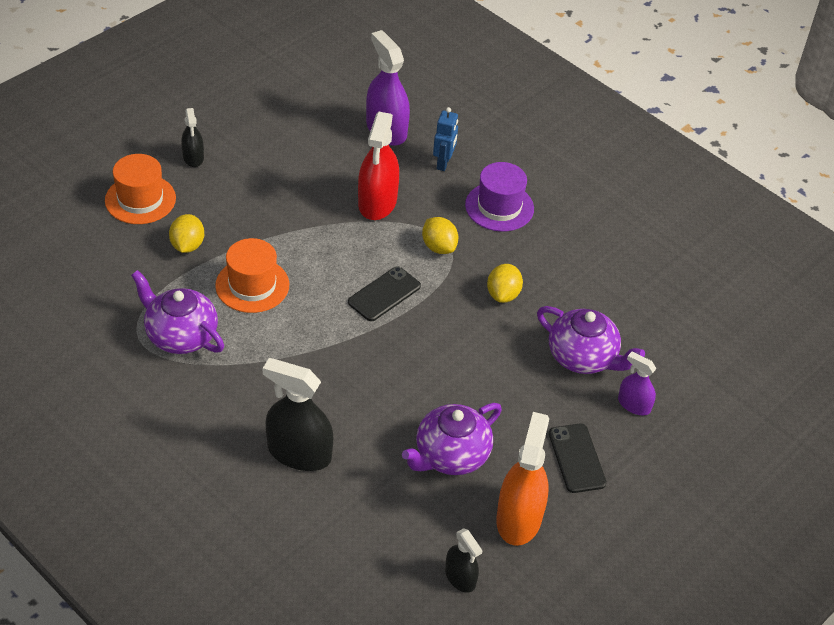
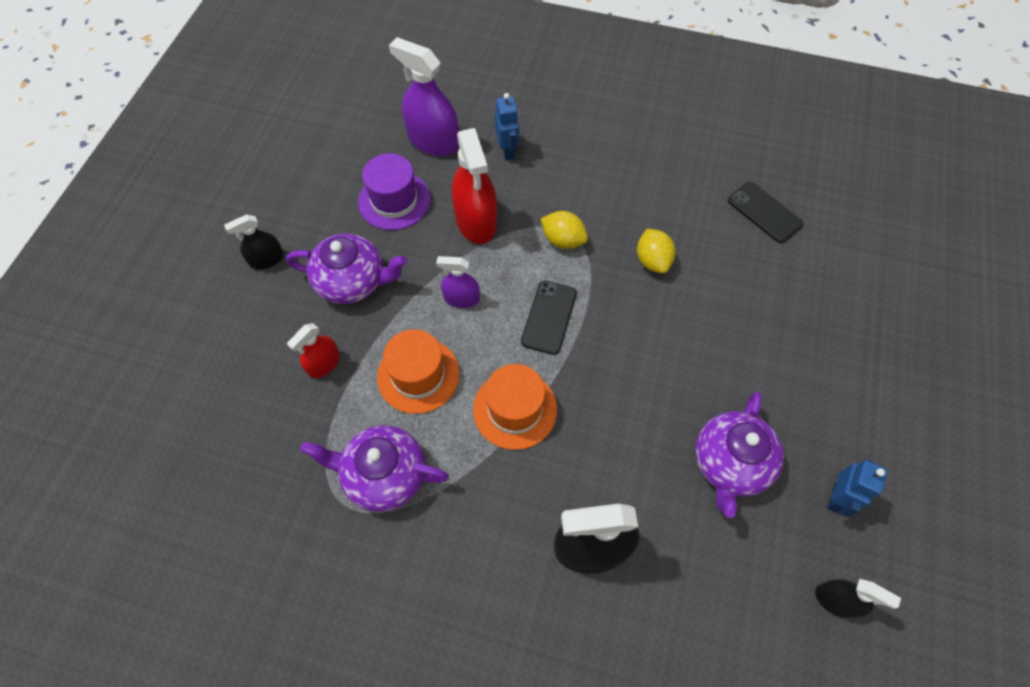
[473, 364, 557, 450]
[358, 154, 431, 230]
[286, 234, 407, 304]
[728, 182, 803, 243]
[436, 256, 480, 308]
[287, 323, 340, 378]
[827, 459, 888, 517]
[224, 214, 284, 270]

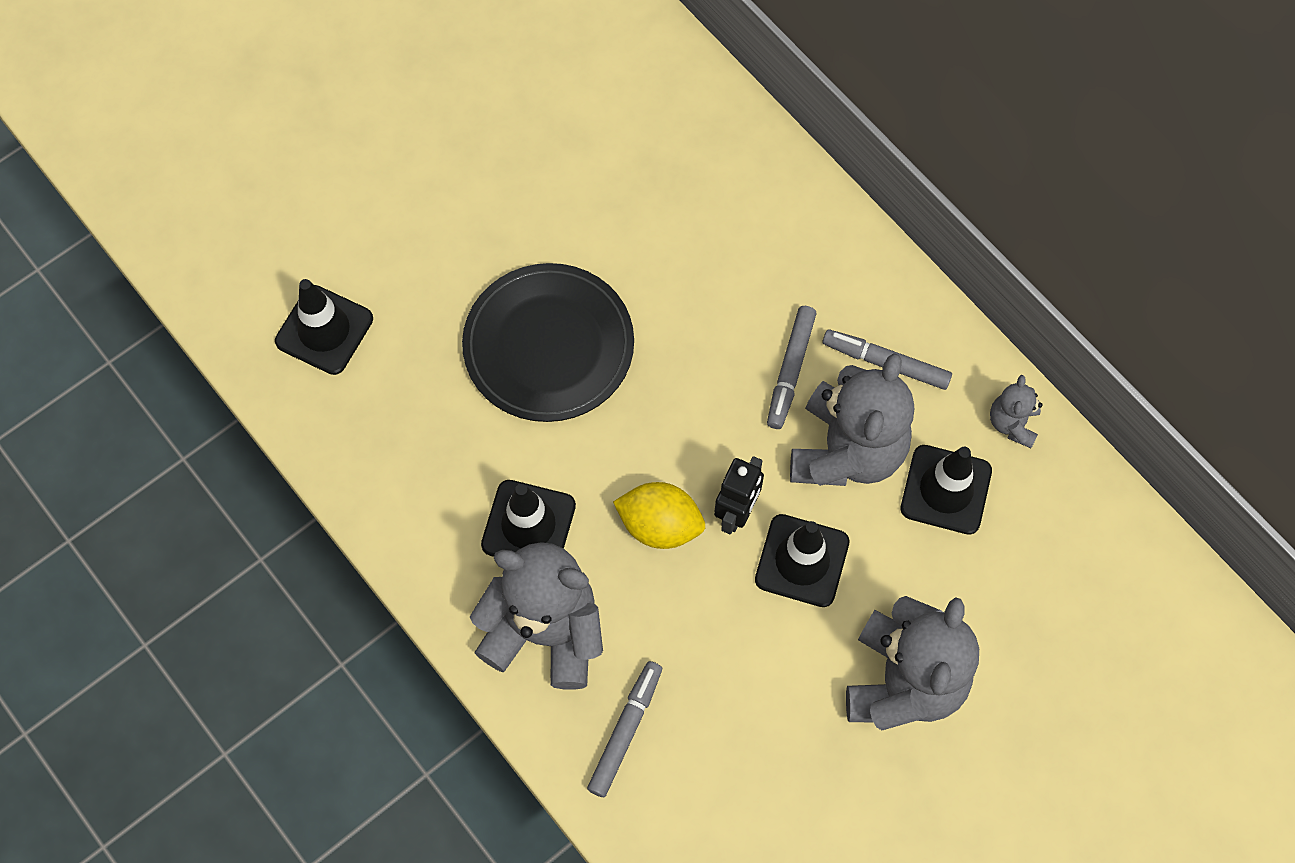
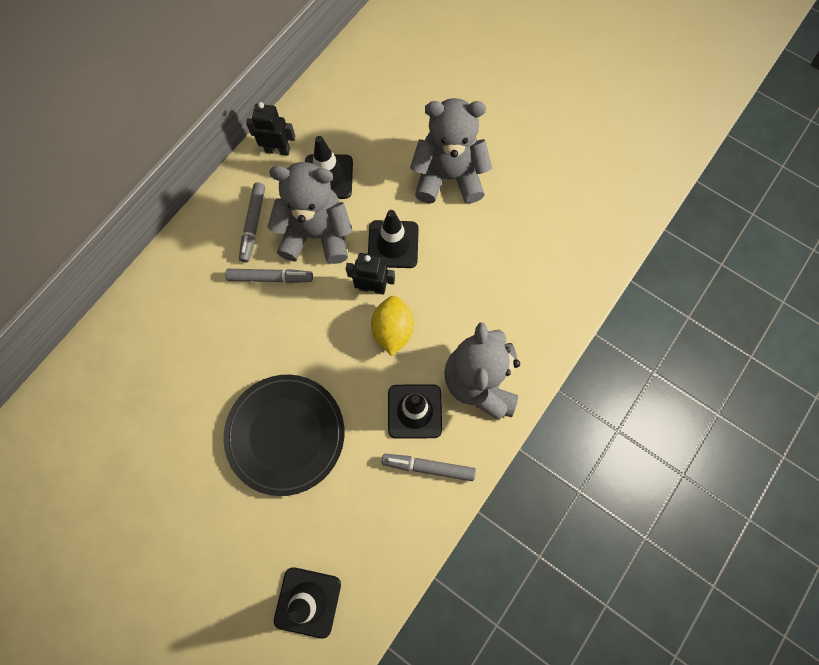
[382, 454, 476, 481]
[246, 102, 295, 156]

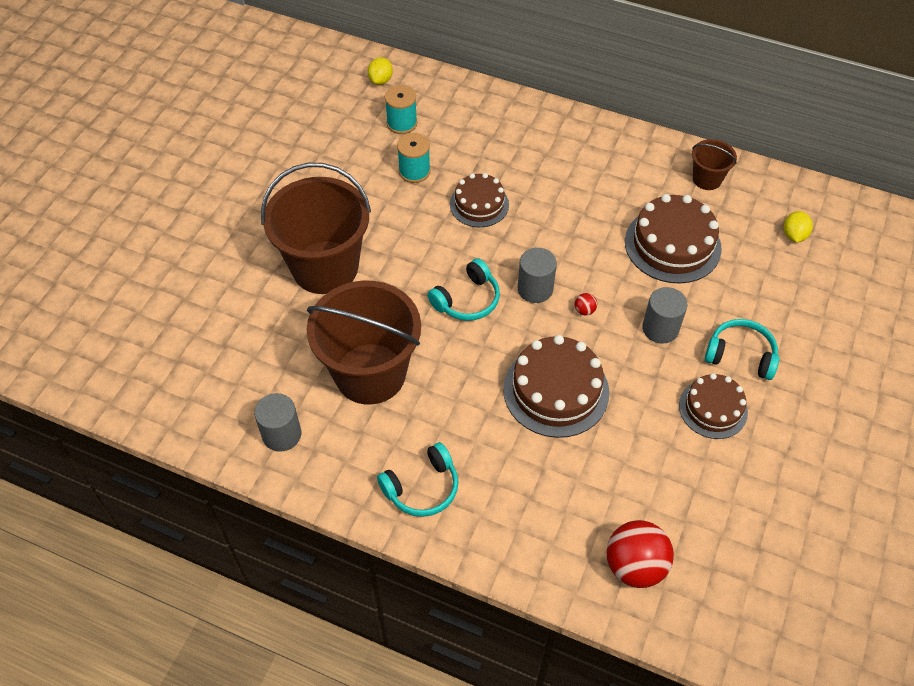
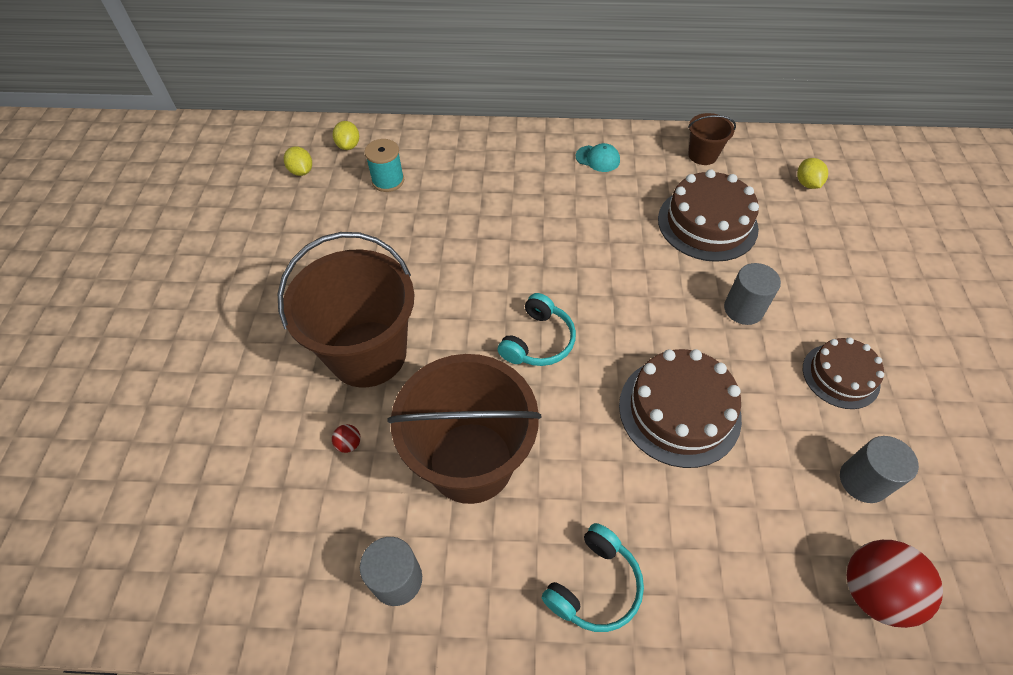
[397, 133, 431, 183] (first image)
[450, 173, 509, 227] (first image)
[705, 319, 779, 380] (first image)
[284, 146, 312, 176]
[576, 143, 620, 172]
[840, 436, 919, 503]
[332, 424, 361, 453]

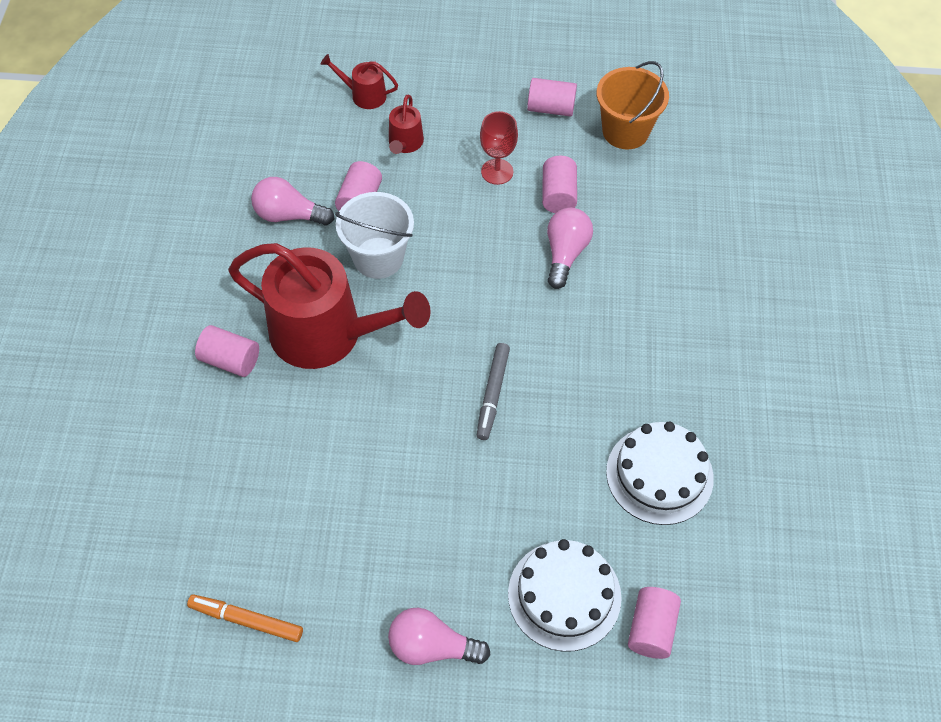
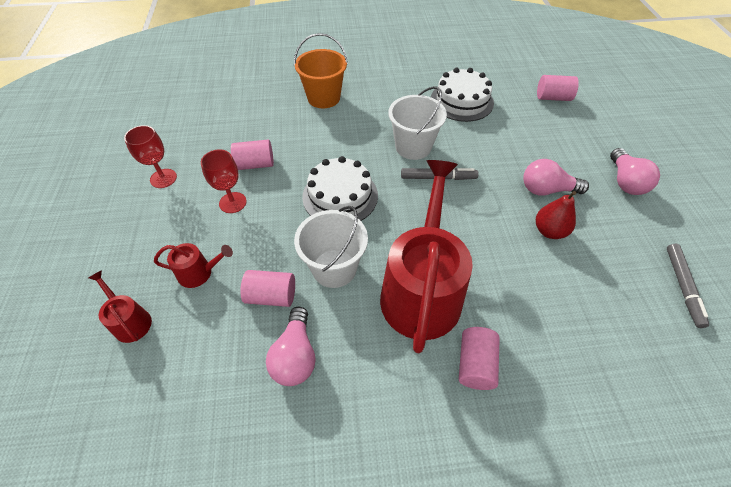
[388, 86, 447, 160]
[536, 191, 576, 239]
[302, 156, 378, 221]
[523, 159, 589, 196]
[294, 33, 348, 108]
[124, 125, 177, 188]
[667, 244, 709, 328]
[88, 270, 152, 343]

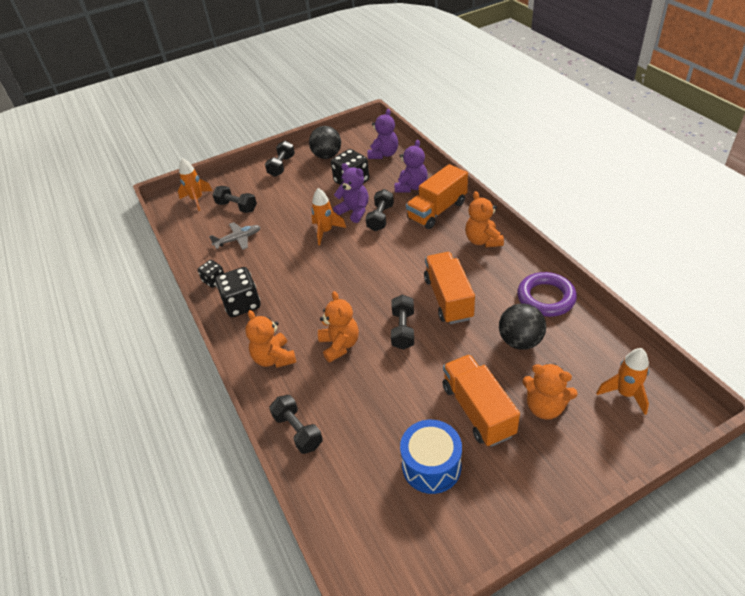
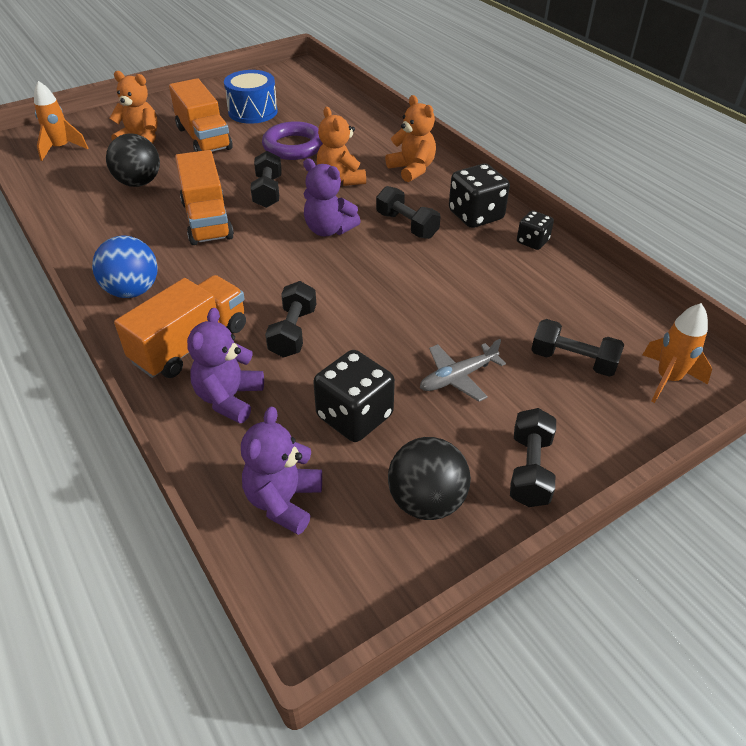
[312, 188, 346, 245] (first image)
[420, 339, 506, 402]
[376, 186, 441, 239]
[303, 158, 361, 237]
[262, 121, 323, 160]
[92, 236, 158, 298]

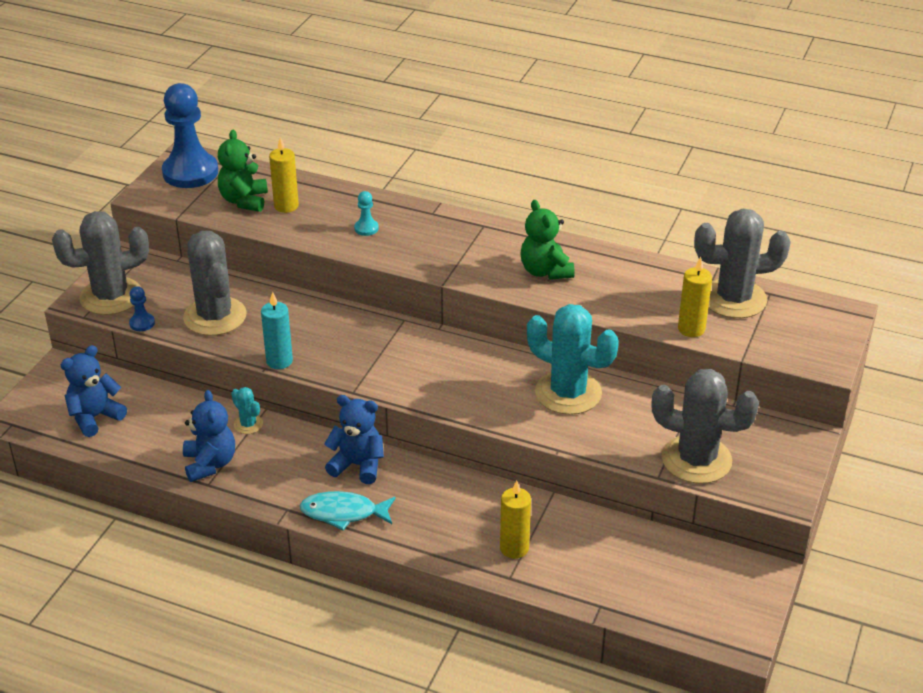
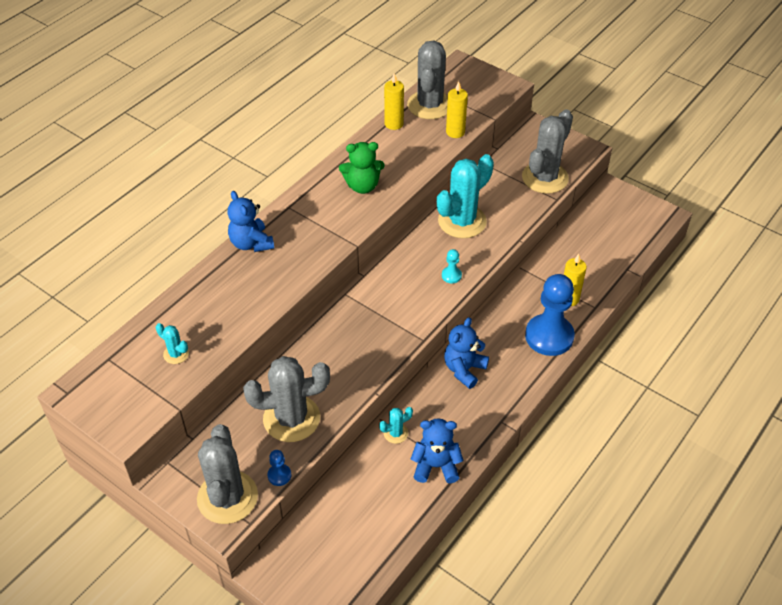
[261, 292, 293, 369] (first image)
[299, 491, 396, 530] (first image)
[227, 191, 274, 252]
[525, 274, 575, 356]
[384, 73, 404, 130]
[442, 249, 462, 283]
[156, 323, 189, 364]

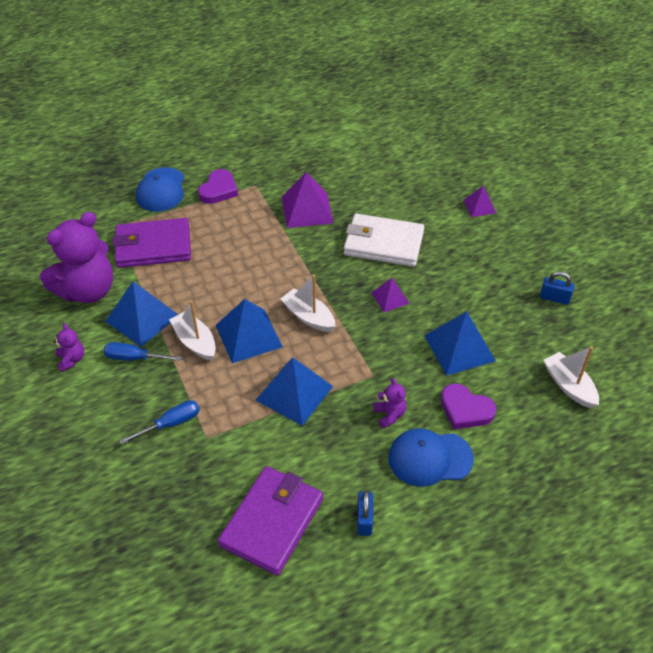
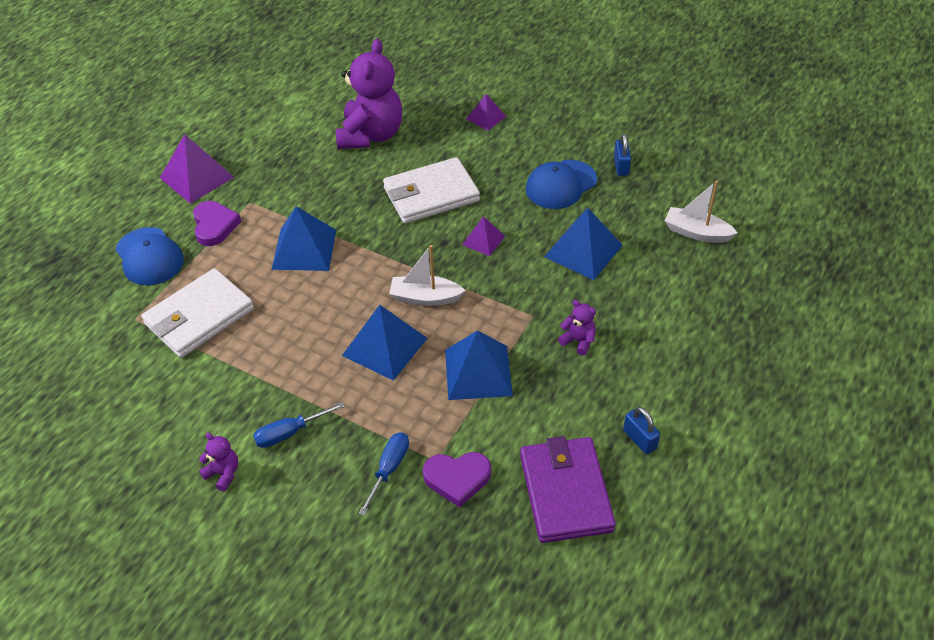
[169, 301, 216, 361] (first image)
[336, 39, 403, 149]
[271, 206, 336, 271]
[160, 134, 234, 204]
[526, 160, 597, 209]
[423, 452, 491, 507]
[141, 268, 254, 358]
[614, 133, 631, 176]

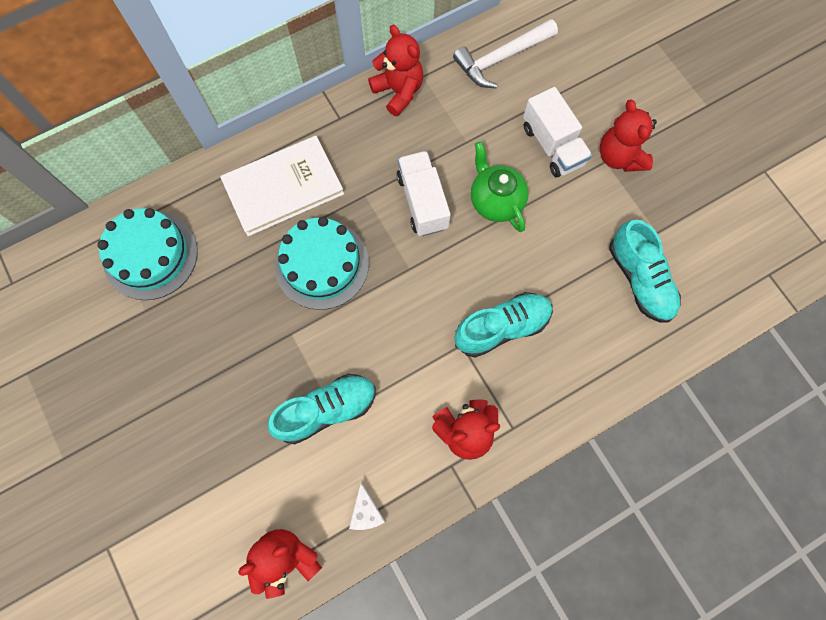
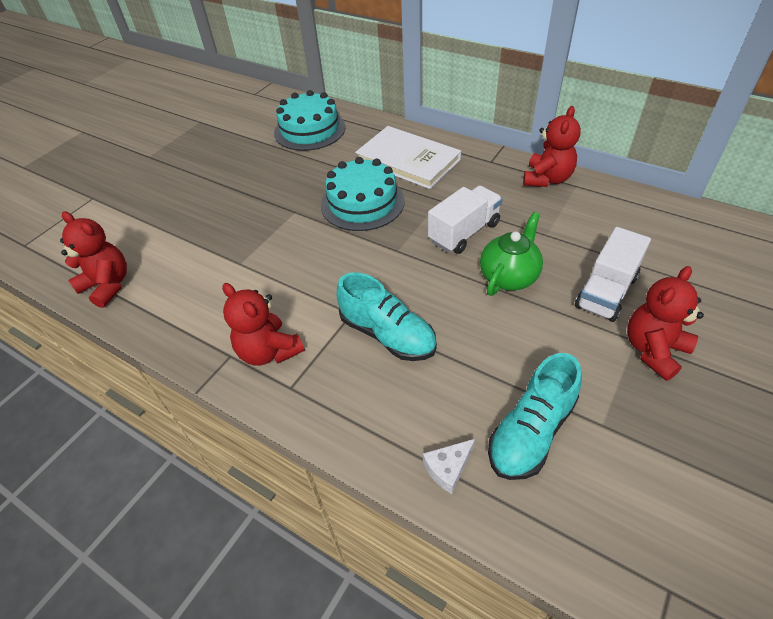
[267, 374, 376, 444] (first image)
[453, 19, 558, 88] (first image)
[423, 439, 475, 494]

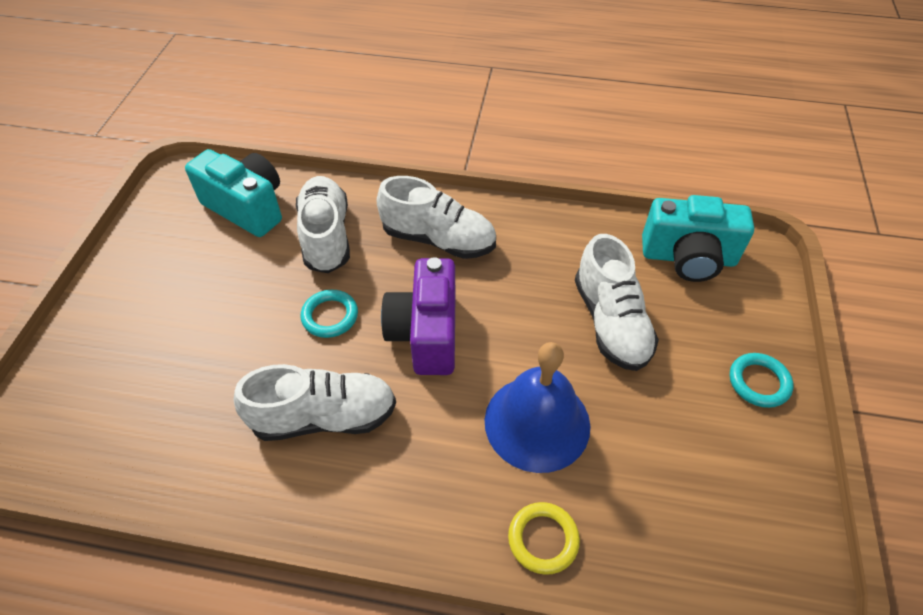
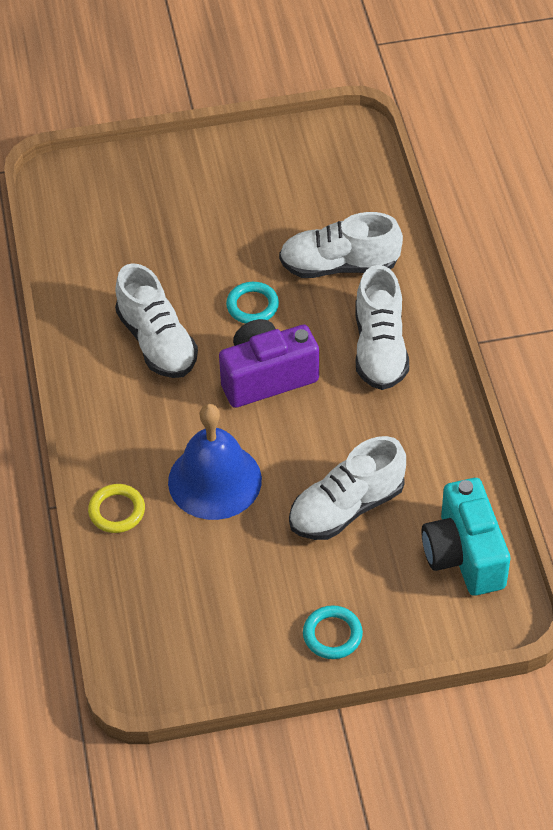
[185, 149, 282, 237] (first image)
[279, 212, 403, 278]

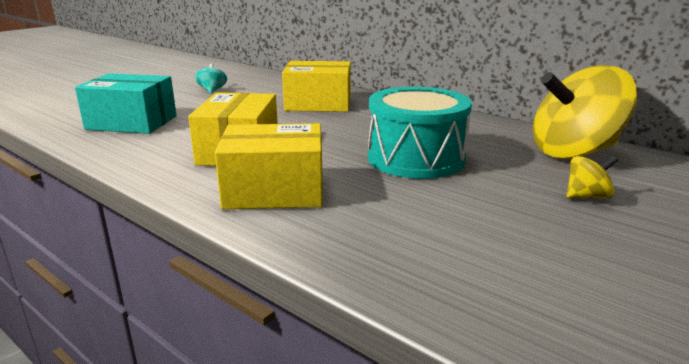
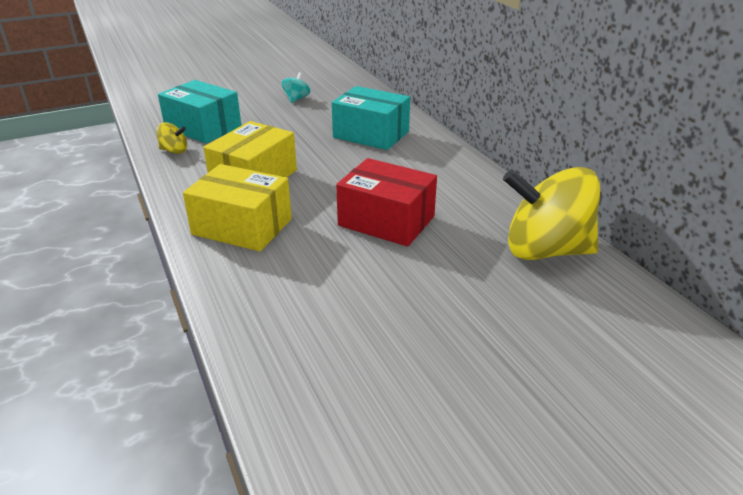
[156, 122, 187, 154]
[336, 158, 437, 247]
[331, 86, 410, 150]

